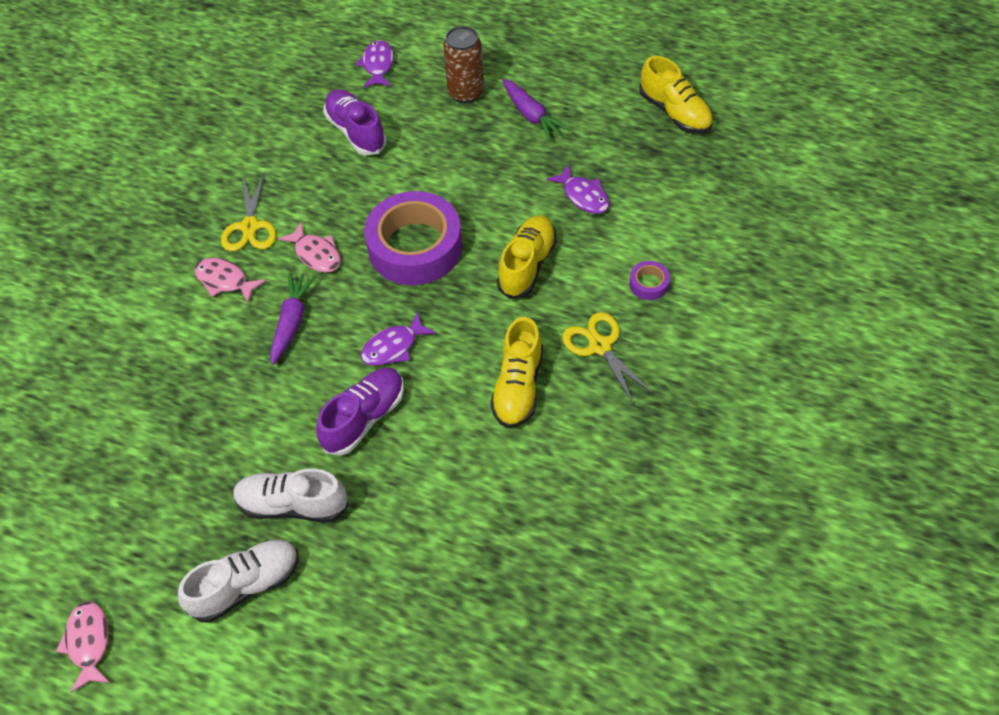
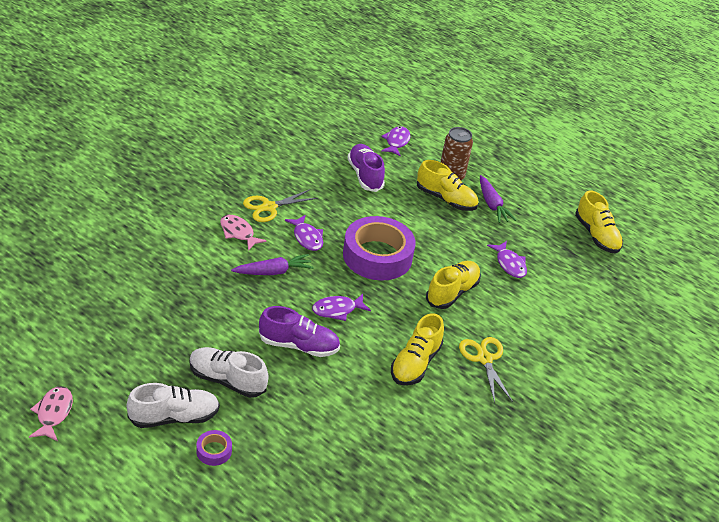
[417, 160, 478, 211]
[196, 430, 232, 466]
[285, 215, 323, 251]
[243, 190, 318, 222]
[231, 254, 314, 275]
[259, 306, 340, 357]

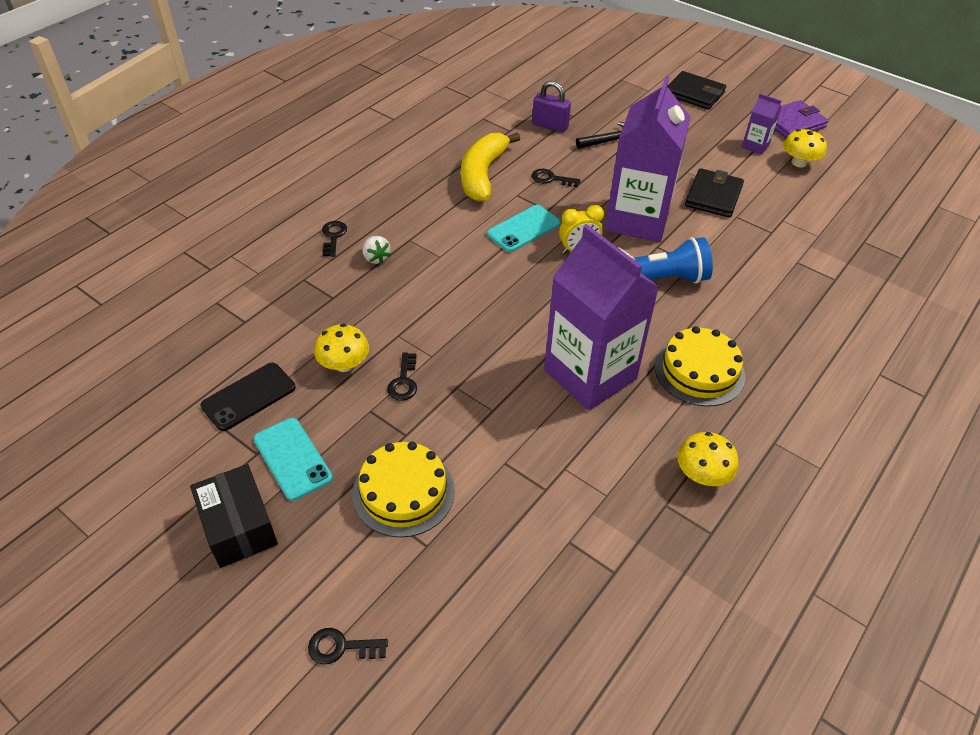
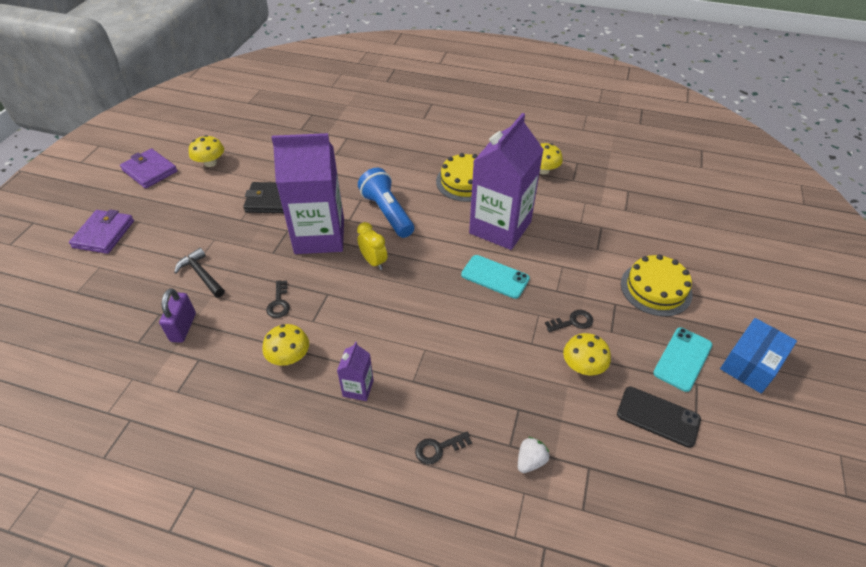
[308, 628, 388, 664] (first image)
[518, 437, 549, 473]
[461, 255, 530, 299]
[337, 342, 374, 401]
[262, 324, 309, 366]
[720, 318, 797, 393]
[69, 209, 134, 254]

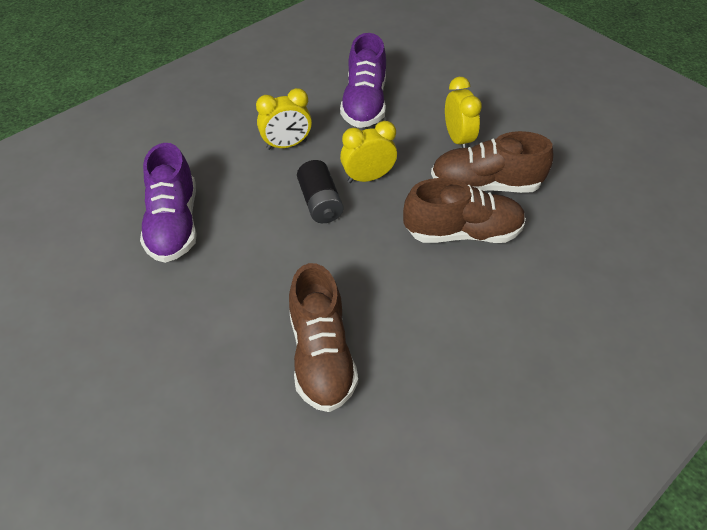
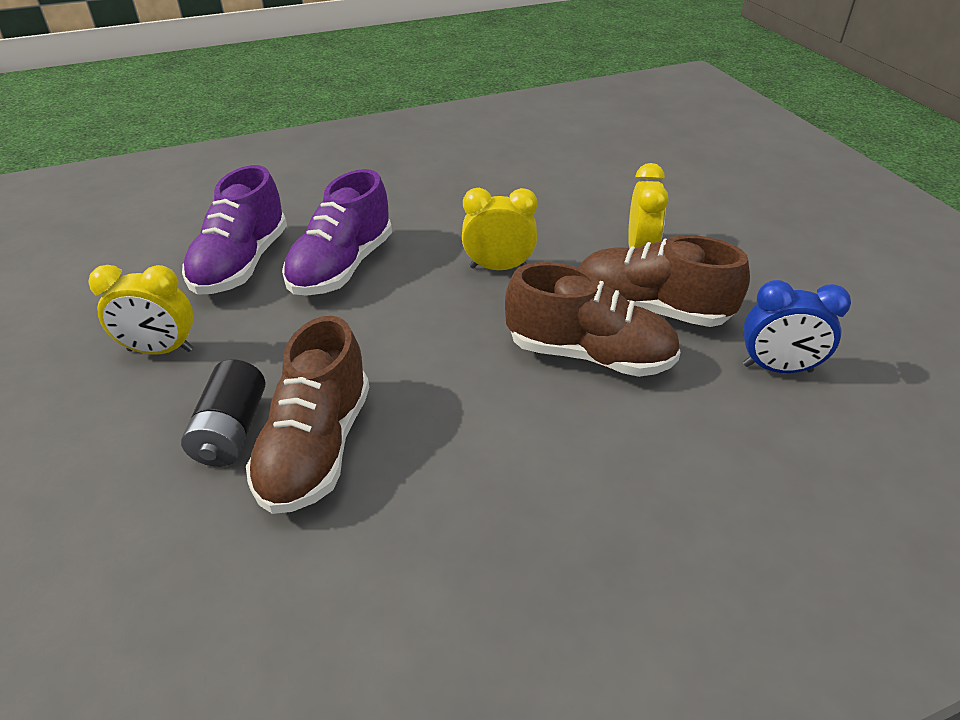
[743, 280, 851, 373]
[88, 265, 194, 355]
[181, 359, 265, 467]
[282, 169, 392, 296]

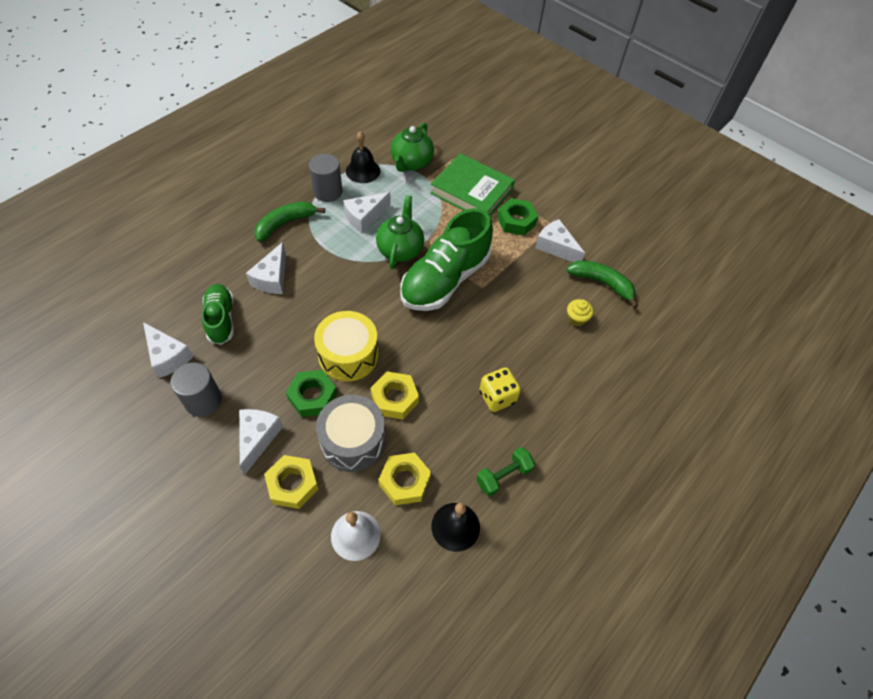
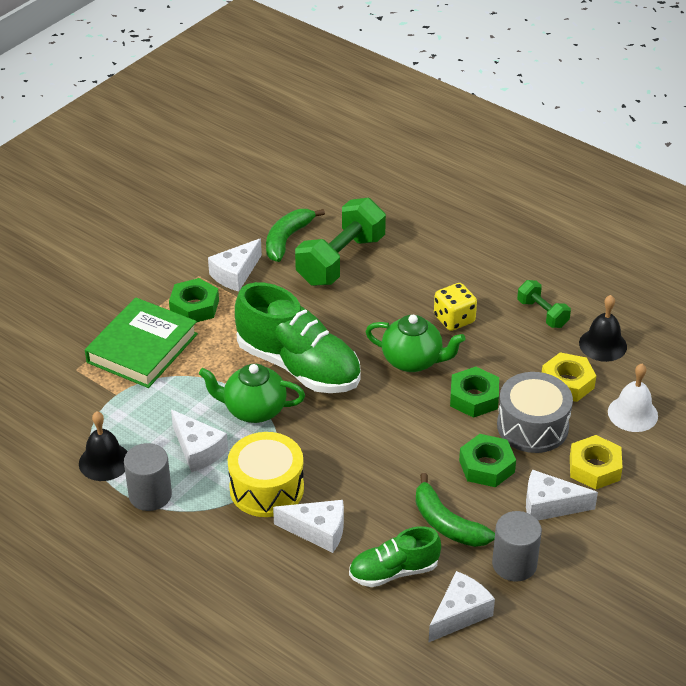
[416, 473, 495, 547]
[228, 432, 304, 517]
[365, 315, 466, 372]
[295, 198, 386, 286]
[450, 367, 499, 418]

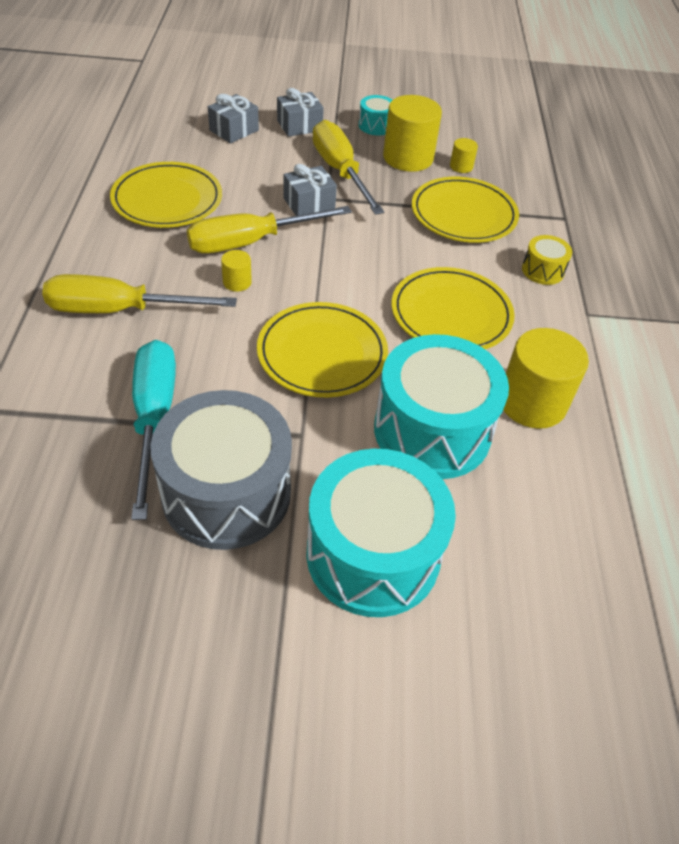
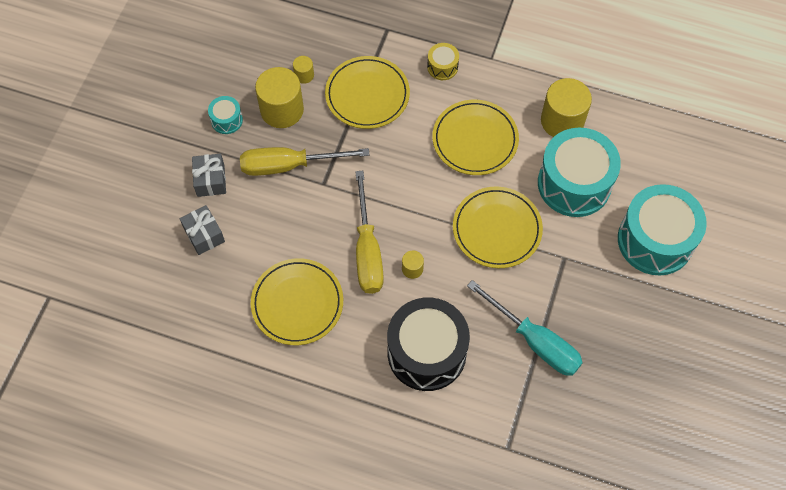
[150, 390, 292, 550] (first image)
[283, 164, 337, 216] (first image)
[387, 297, 470, 391]
[467, 280, 583, 376]

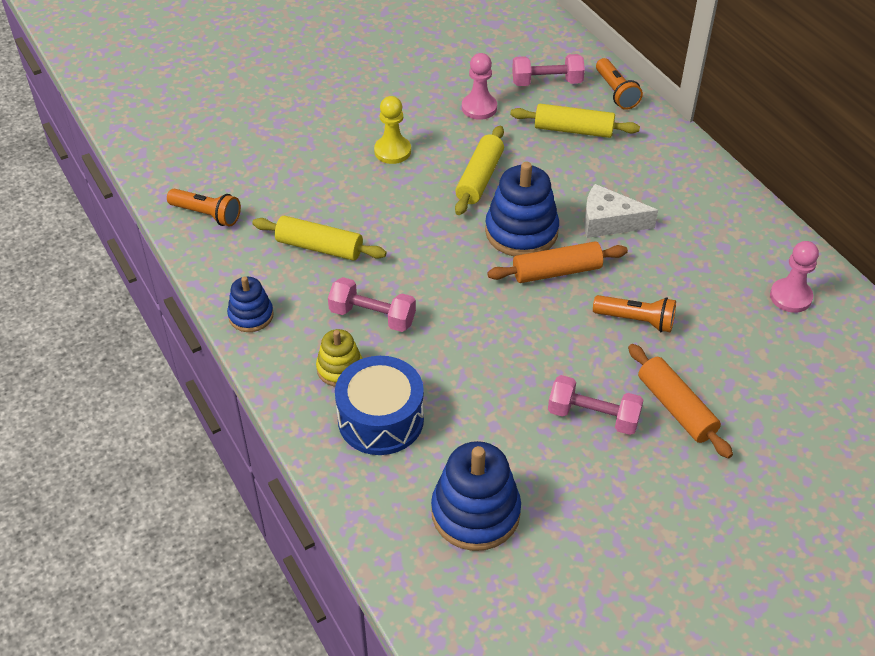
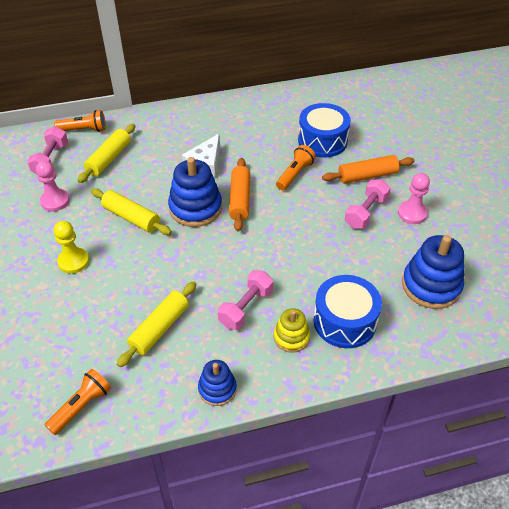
[298, 103, 351, 158]
[398, 173, 430, 224]

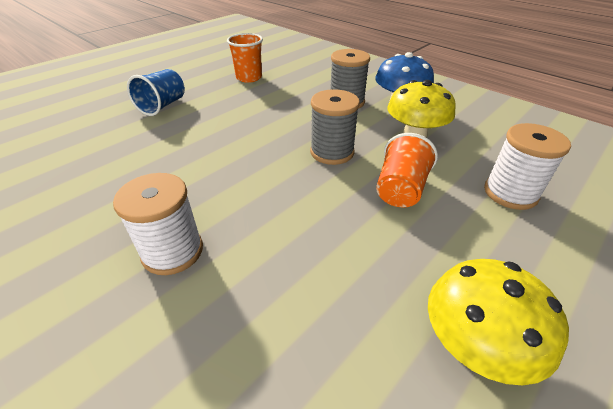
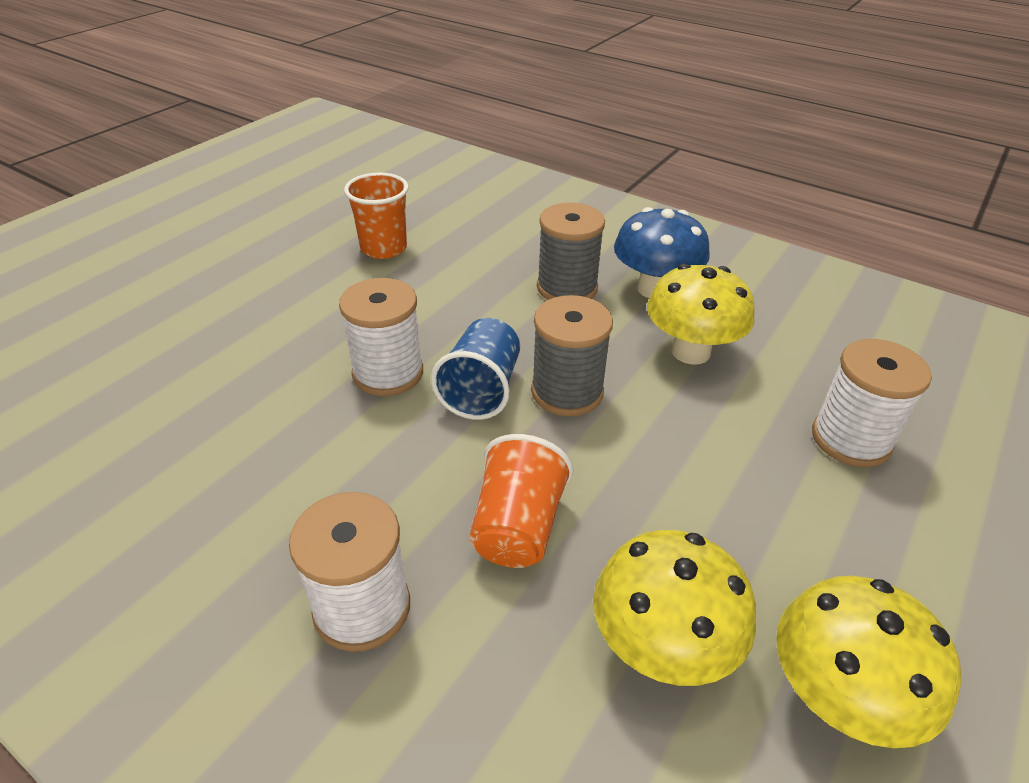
[339, 278, 423, 396]
[593, 530, 756, 686]
[431, 318, 520, 420]
[469, 434, 574, 568]

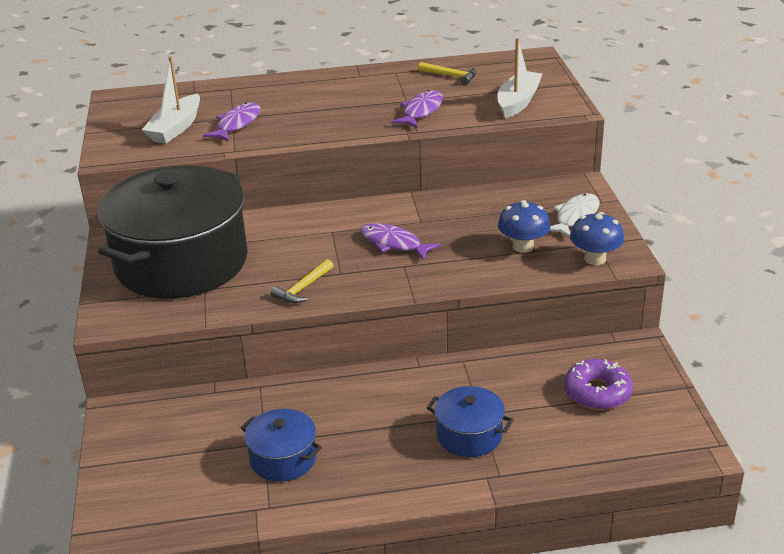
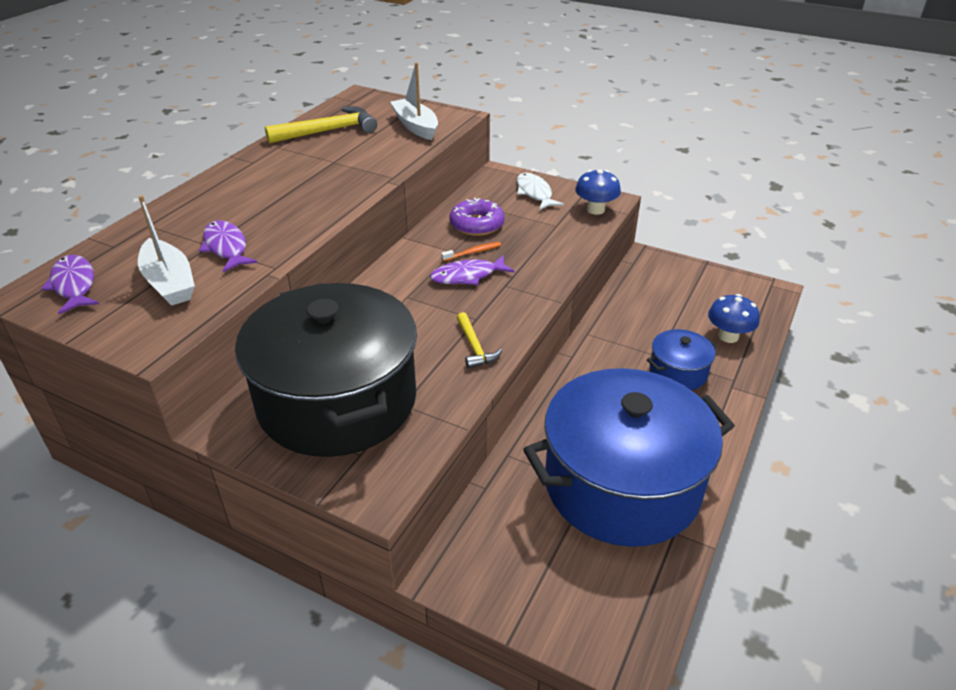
[441, 242, 501, 261]
[41, 255, 99, 314]
[708, 294, 760, 343]
[449, 197, 505, 236]
[523, 368, 735, 547]
[265, 106, 377, 144]

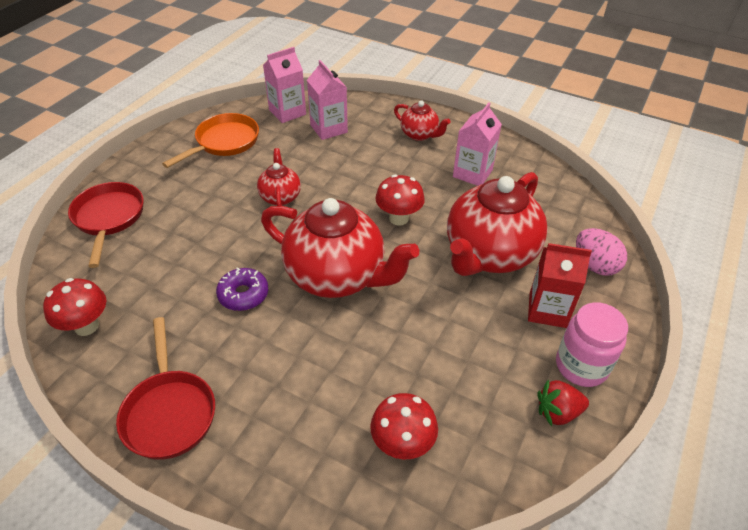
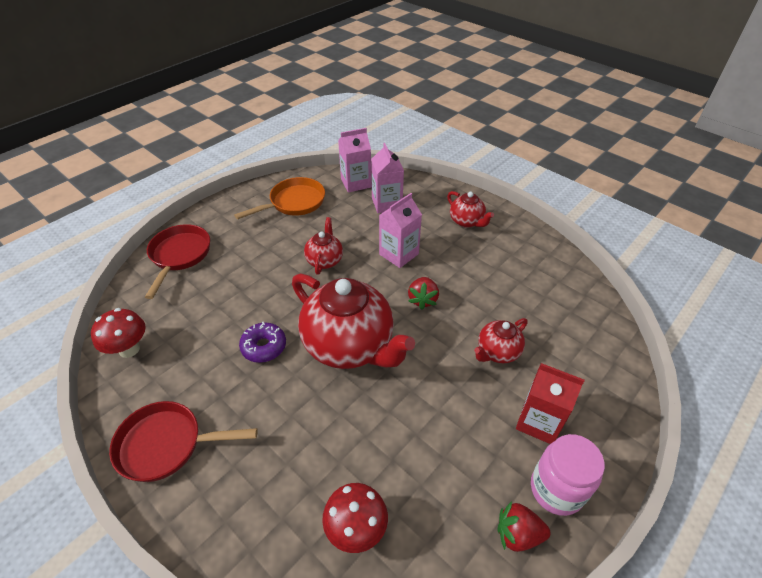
[576, 228, 627, 276] (first image)
[379, 193, 422, 268]
[408, 277, 439, 310]
[109, 401, 258, 482]
[474, 318, 528, 363]

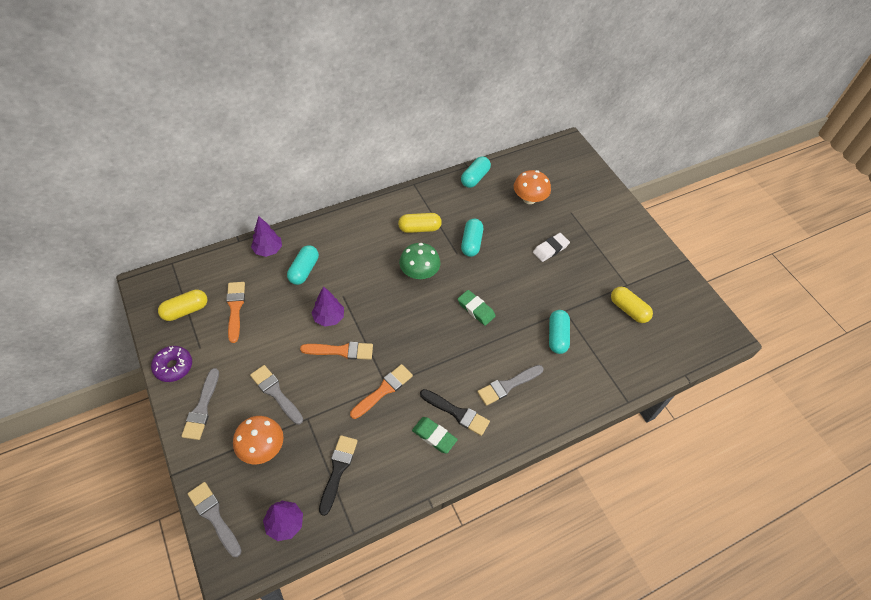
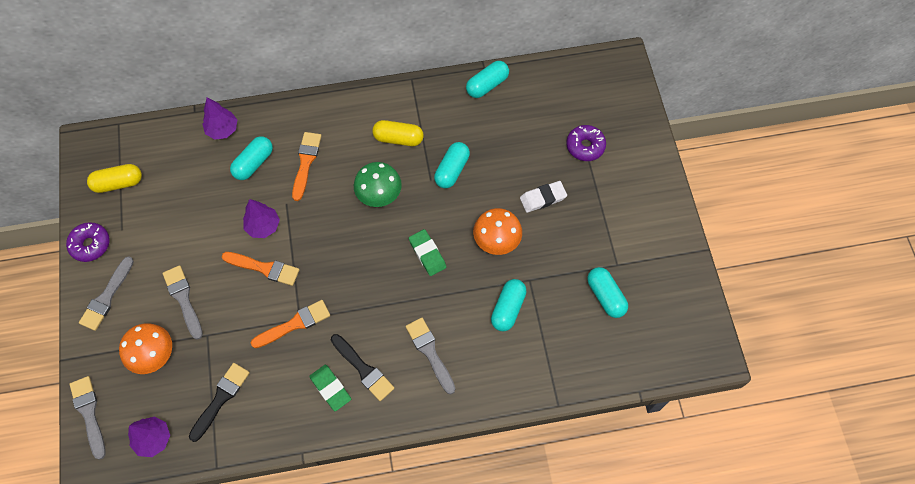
[566, 125, 606, 161]
[292, 132, 322, 201]
[473, 208, 522, 255]
[587, 267, 628, 318]
[406, 318, 455, 394]

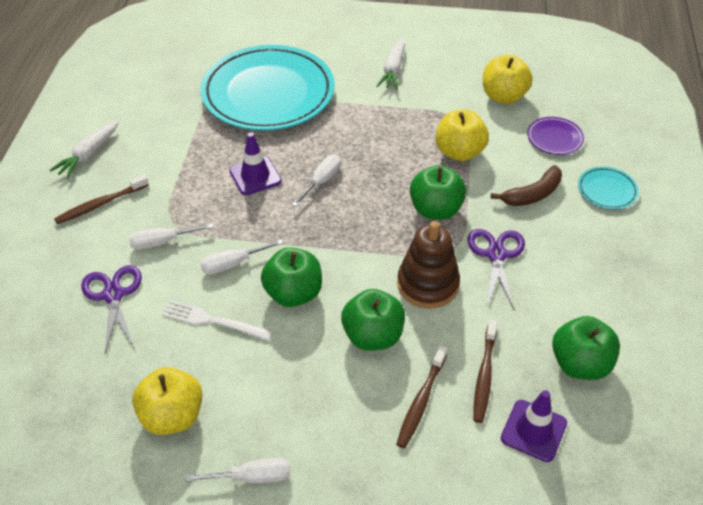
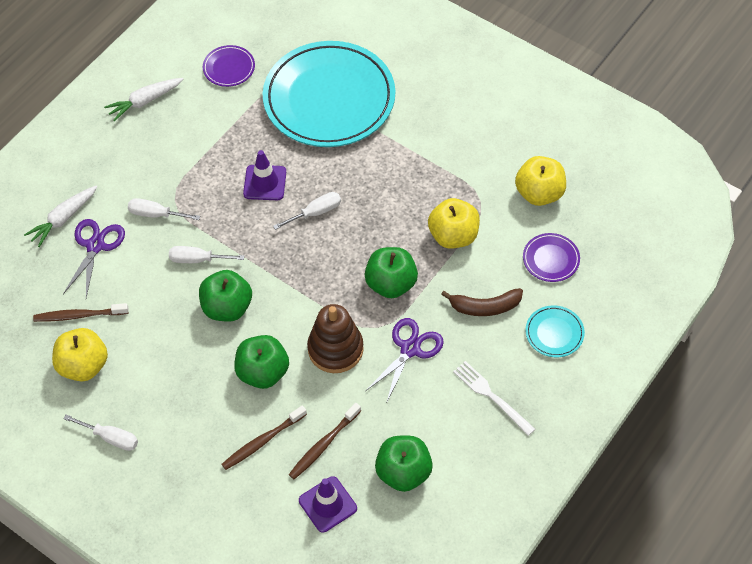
[203, 45, 255, 87]
[33, 303, 128, 322]
[453, 361, 535, 436]
[24, 186, 97, 247]

